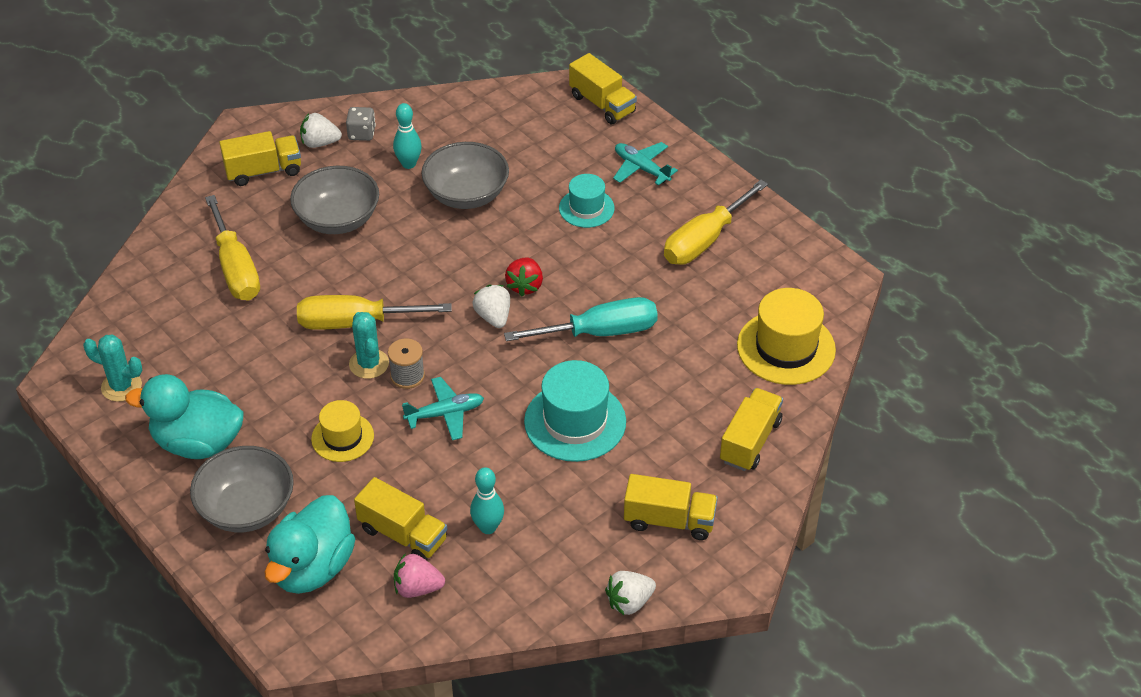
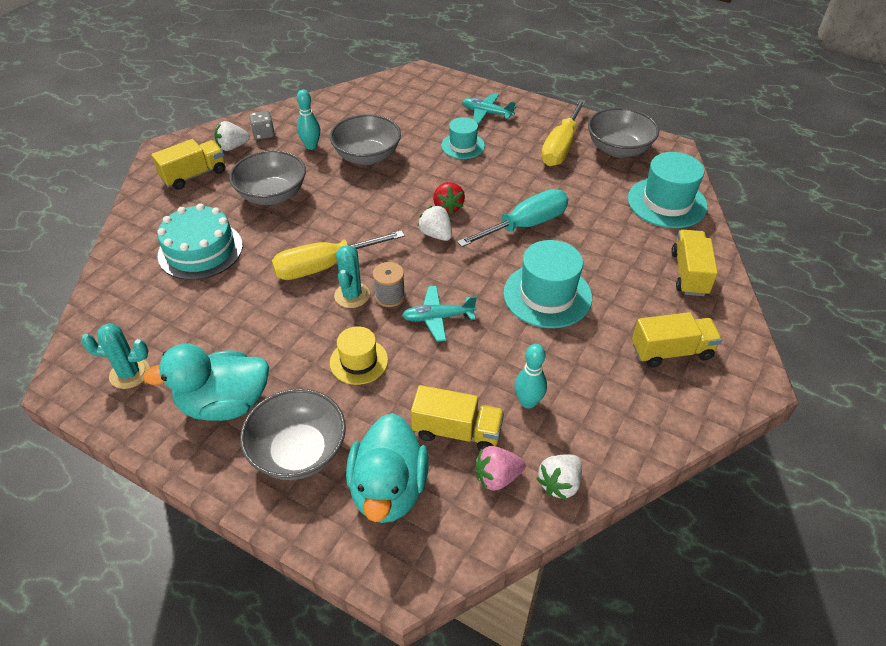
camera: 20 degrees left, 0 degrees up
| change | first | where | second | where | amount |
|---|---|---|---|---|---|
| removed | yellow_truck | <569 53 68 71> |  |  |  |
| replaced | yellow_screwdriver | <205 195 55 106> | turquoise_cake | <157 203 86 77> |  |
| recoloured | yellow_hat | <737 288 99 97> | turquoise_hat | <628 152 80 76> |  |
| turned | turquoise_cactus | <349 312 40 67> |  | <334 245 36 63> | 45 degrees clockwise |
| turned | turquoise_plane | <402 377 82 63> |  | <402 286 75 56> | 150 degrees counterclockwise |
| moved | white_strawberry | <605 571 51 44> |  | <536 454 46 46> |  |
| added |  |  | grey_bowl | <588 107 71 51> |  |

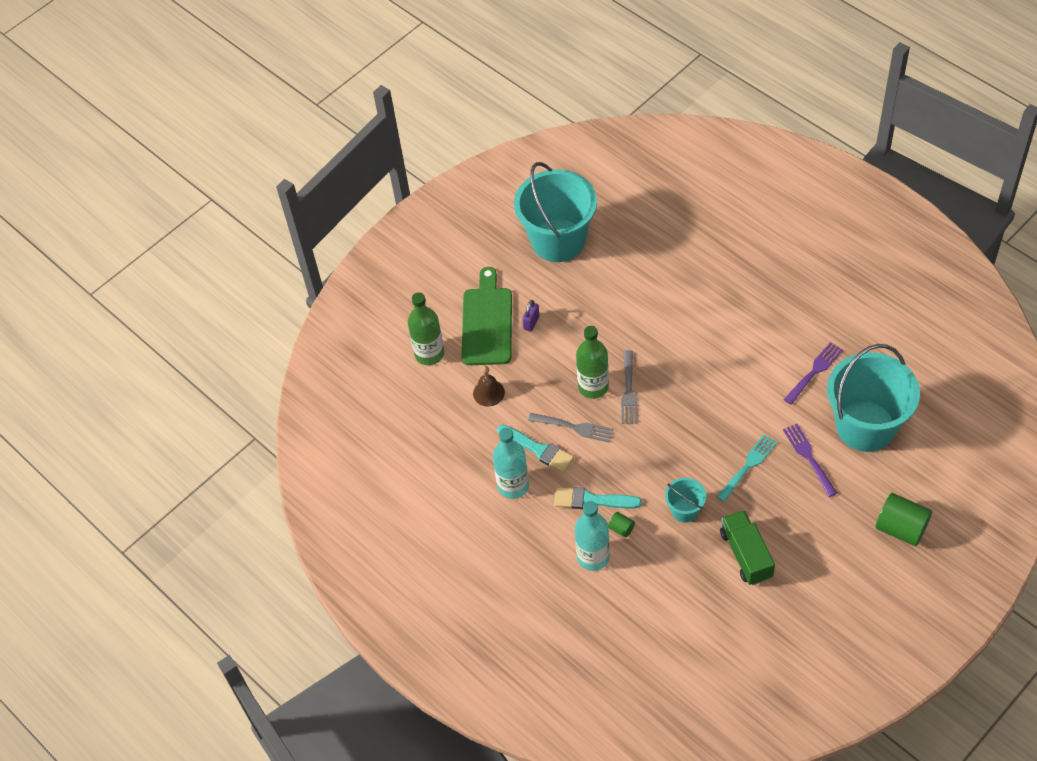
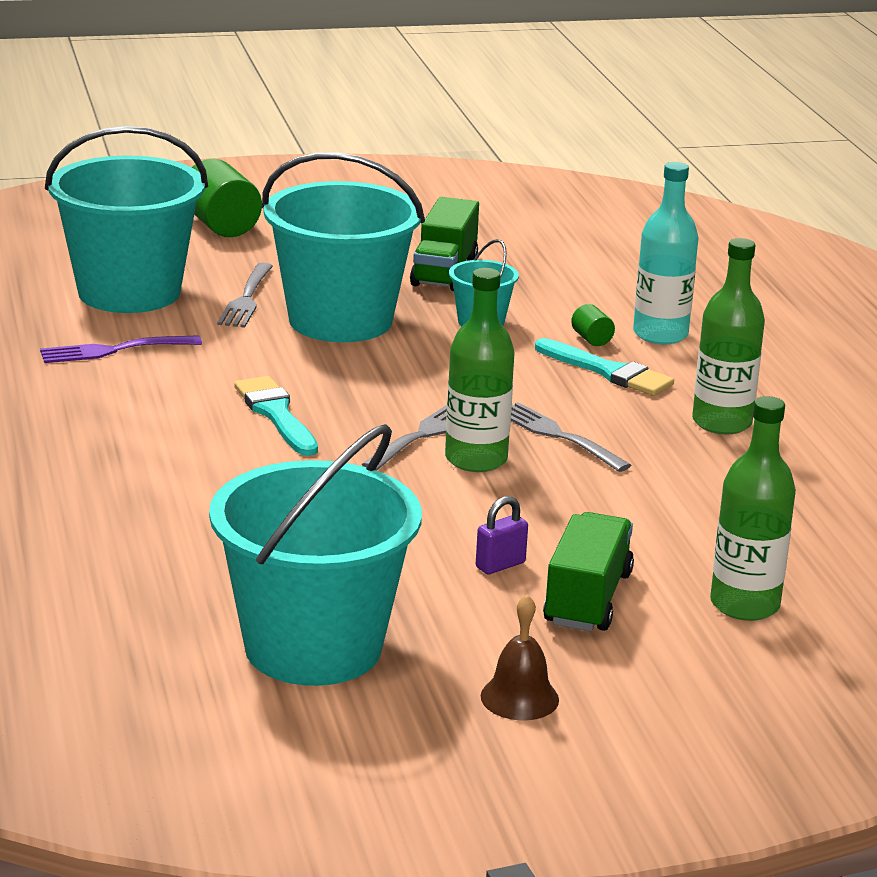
camera: 155 degrees left, 30 degrees down
| change | first | where | second | where | amount |
|---|---|---|---|---|---|
| replaced | green_cutting_board | <461 267 51 98> | green_truck | <543 512 91 119> |  |
| moved | brown_bell | <473 366 32 41> |  | <481 595 78 125> |  |
| recoloured | purple_fork | <783 424 54 73> | grey_fork | <217 263 56 65> |  |
| moved | turquoise_brush | <497 425 77 48> |  | <234 376 84 80> |  |
| recoloured | turquoise_bottle | <493 428 36 71> | green_bottle | <692 238 73 197> |  |
| replaced | turquoise_fork | <717 434 60 68> | turquoise_bucket | <262 152 163 190> |  |

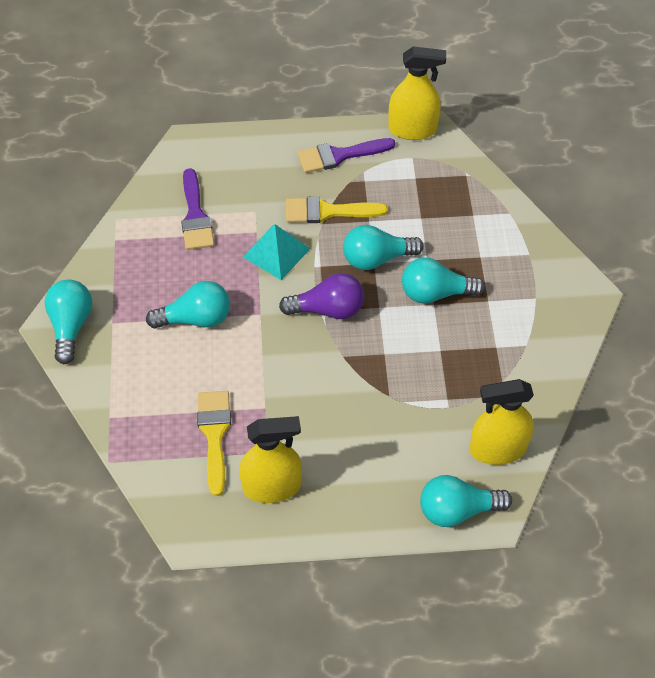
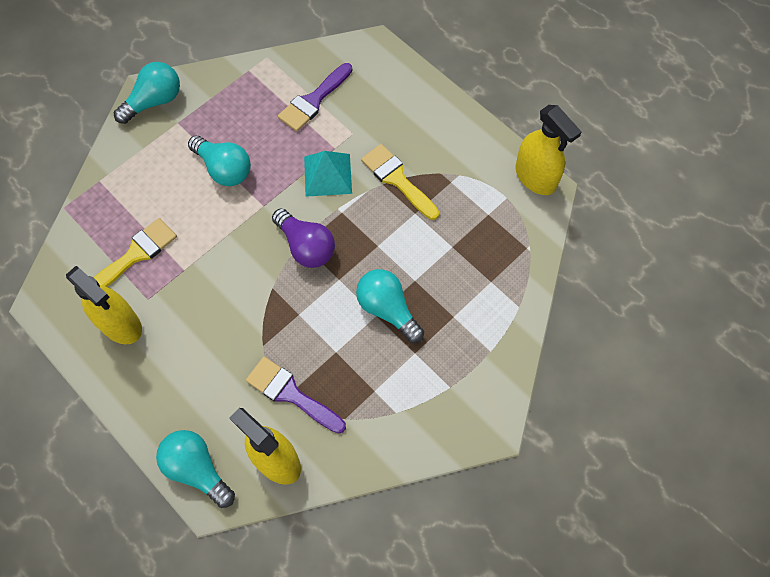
camera: 50 degrees right, 10 degrees up
| change | first | where | second | where | amount |
|---|---|---|---|---|---|
| moved | purple_brush | <298 138 97 35> |  | <246 357 100 77> |  |
| removed | turquoise_light_bulb | <343 225 81 45> |  |  |  |

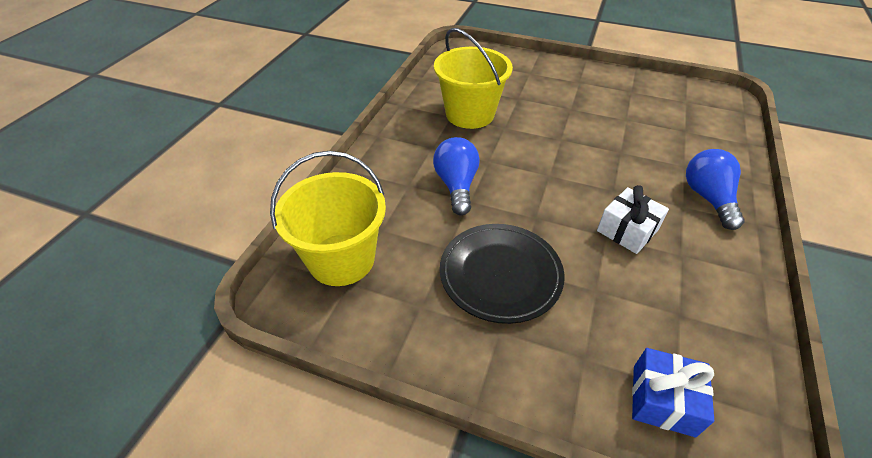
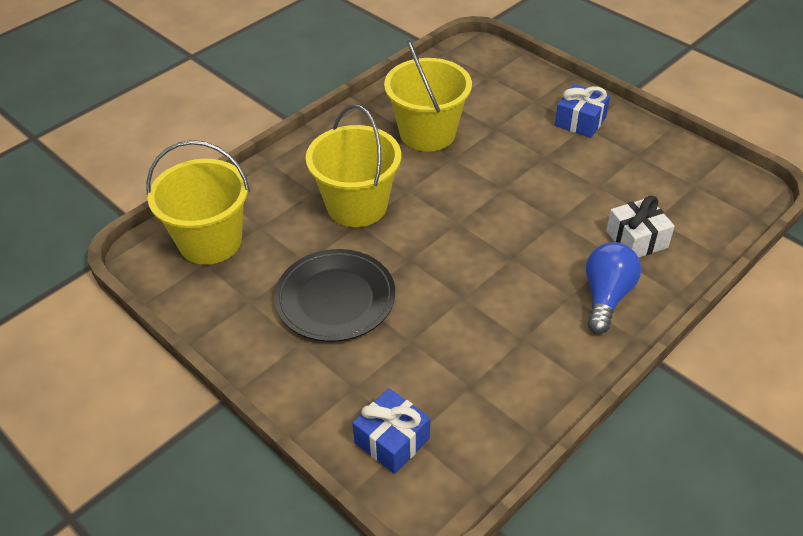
camera: 25 degrees right, 0 degrees up
| change | first | where | second | where | amount |
|---|---|---|---|---|---|
| replaced | blue_light_bulb | <433 137 46 79> | yellow_bucket | <306 104 95 123> |  |
| moved | white_gift | <597 185 72 69> |  | <606 196 69 62> |  |
| added |  |  | blue_gift | <555 84 55 54> |  |

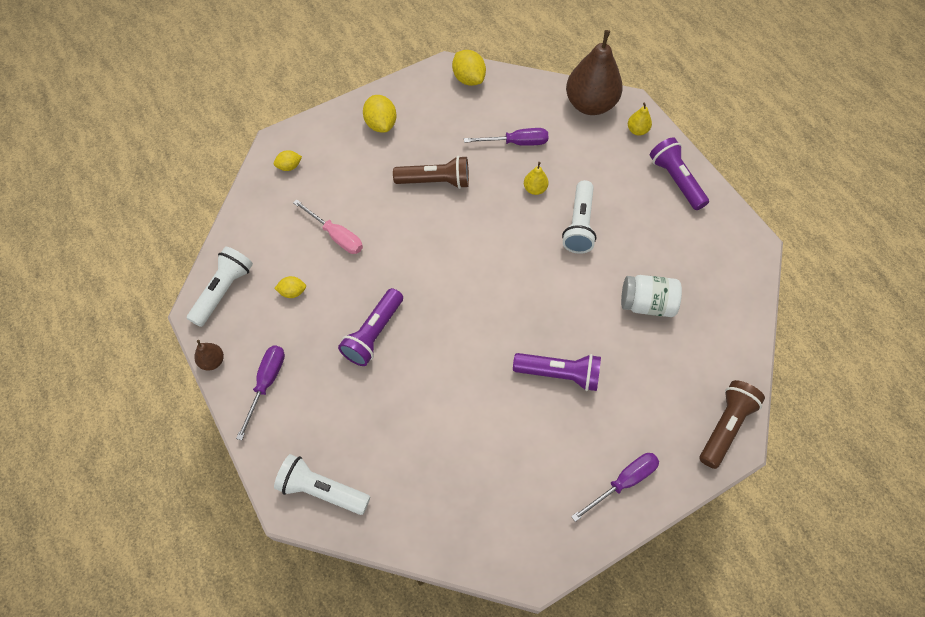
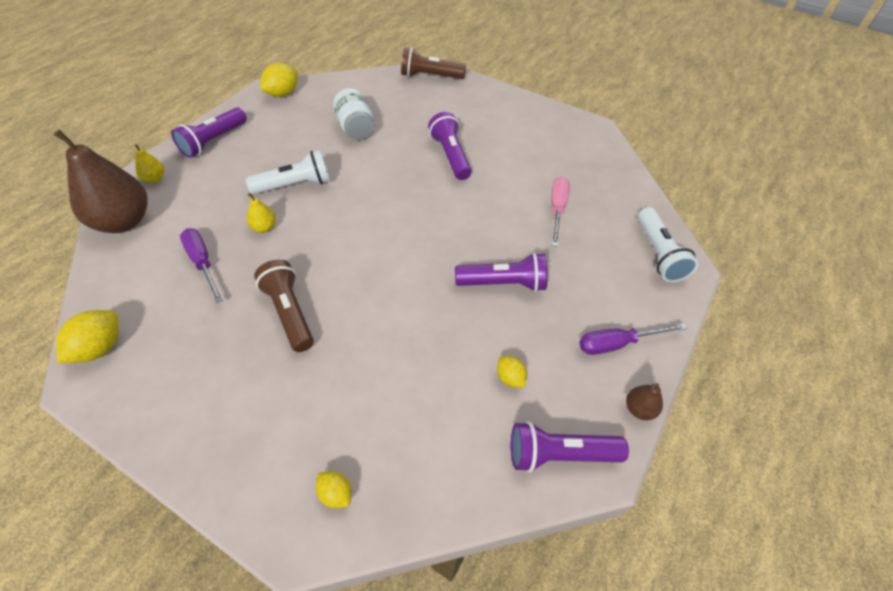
camera: 120 degrees left, 10 degrees down
| change | first | where | second | where | amount |
|---|---|---|---|---|---|
| moved | yellow_lemon | <363 95 34 38> |  | <260 63 38 34> |  |
| moved | pink_screwdriver | <293 199 70 55> |  | <551 176 19 71> |  |
| recoloured | white_flashlight | <187 247 66 80> | purple_flashlight | <511 421 118 51> |  |
| removed | purple_screwdriver | <571 453 88 69> |  |  |  |

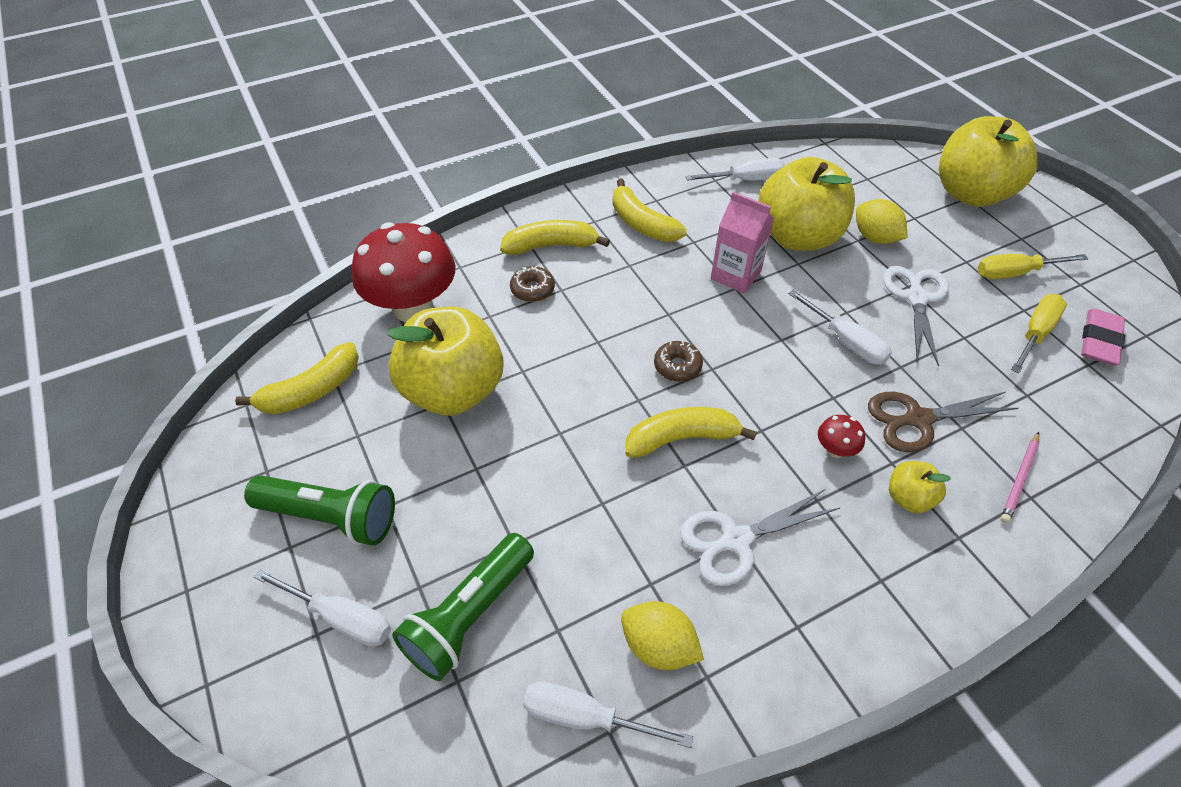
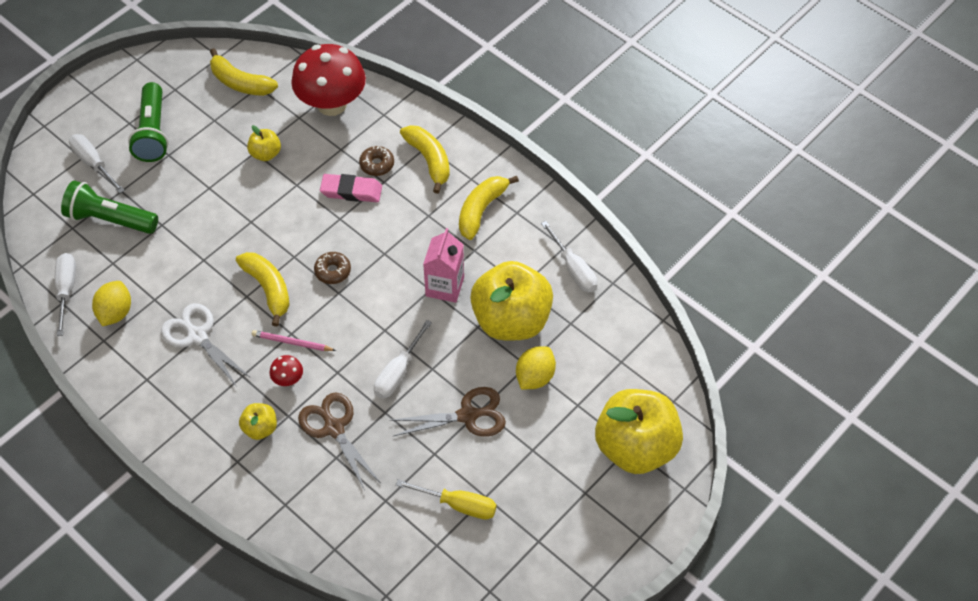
camera: 70 degrees right, 5 degrees up
| change | first | where | second | where | amount |
|---|---|---|---|---|---|
| removed | yellow_screwdriver | <978 254 110 25> |  |  |  |
| recoloured | white_scissors | <883 266 66 101> | brown_scissors | <390 387 116 50> |  |
| resized | yellow_apple | <387 307 117 109> |  | <247 125 34 36> | x0.44 |
| moved | pink_eraser | <1081 308 44 58> |  | <320 174 62 28> |  |
| moved | pink_pencil | <1000 432 39 92> |  | <252 330 84 21> |  |
| turned | white_screwdriver | <254 569 137 78> |  | <69 134 56 59> | 135 degrees clockwise |

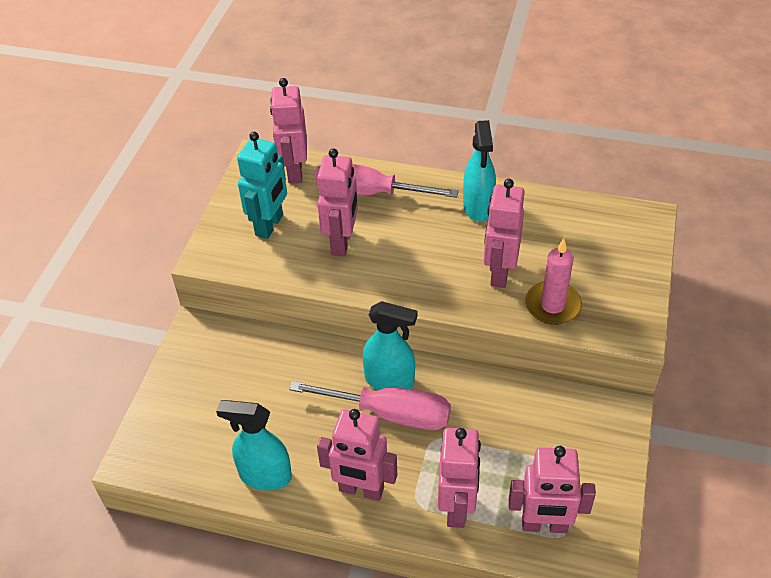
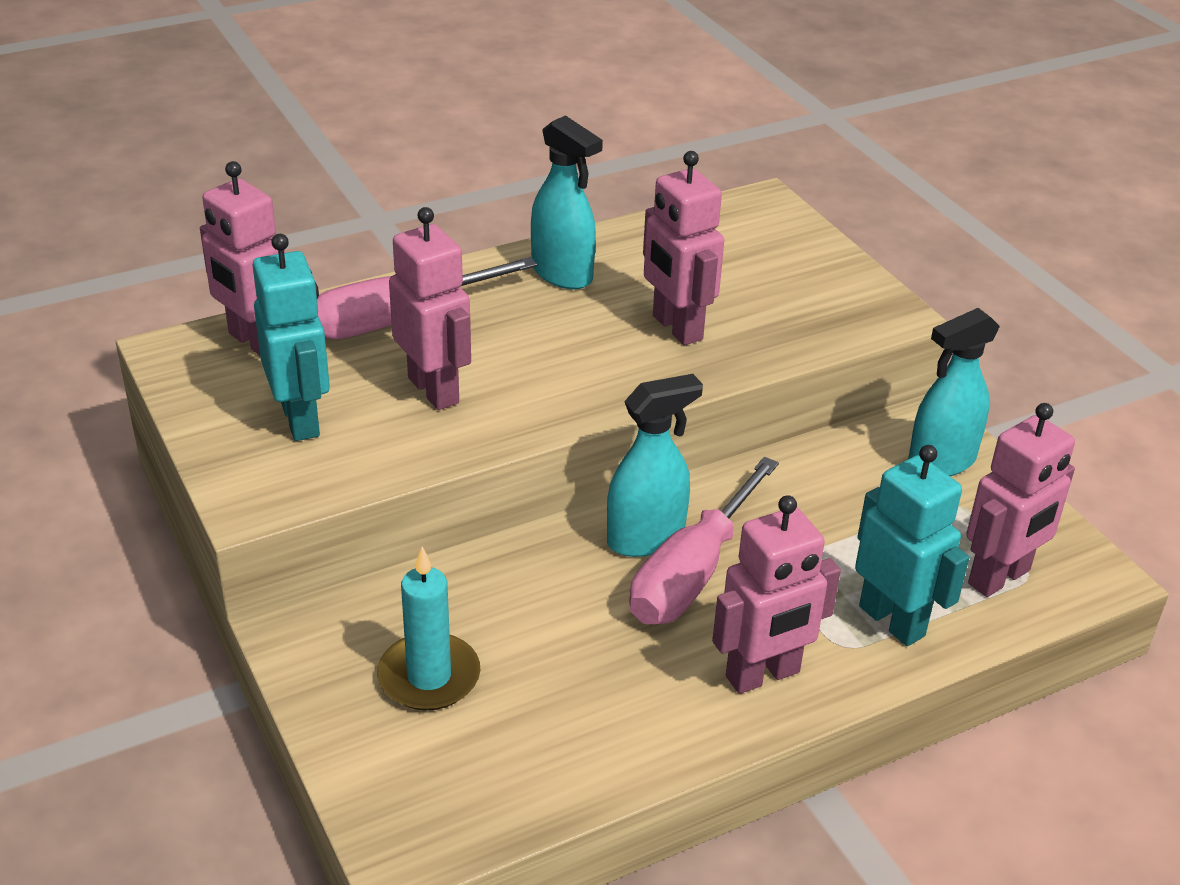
camera: 45 degrees left, 10 degrees down
| change | first | where | second | where | amount |
|---|---|---|---|---|---|
| removed | pink_candle | <525 239 57 86> |  |  |  |
| turned | pink_screwdriver | <290 381 161 49> |  | <629 457 150 167> | 150 degrees clockwise |
| moved | turquoise_spray_bottle | <216 400 76 91> |  | <908 308 92 168> |  |
| recoloured | pink_robot | <438 428 43 100> | turquoise_robot | <855 445 114 201> |  |
| added |  |  | turquoise_candle | <377 547 103 164> |  |

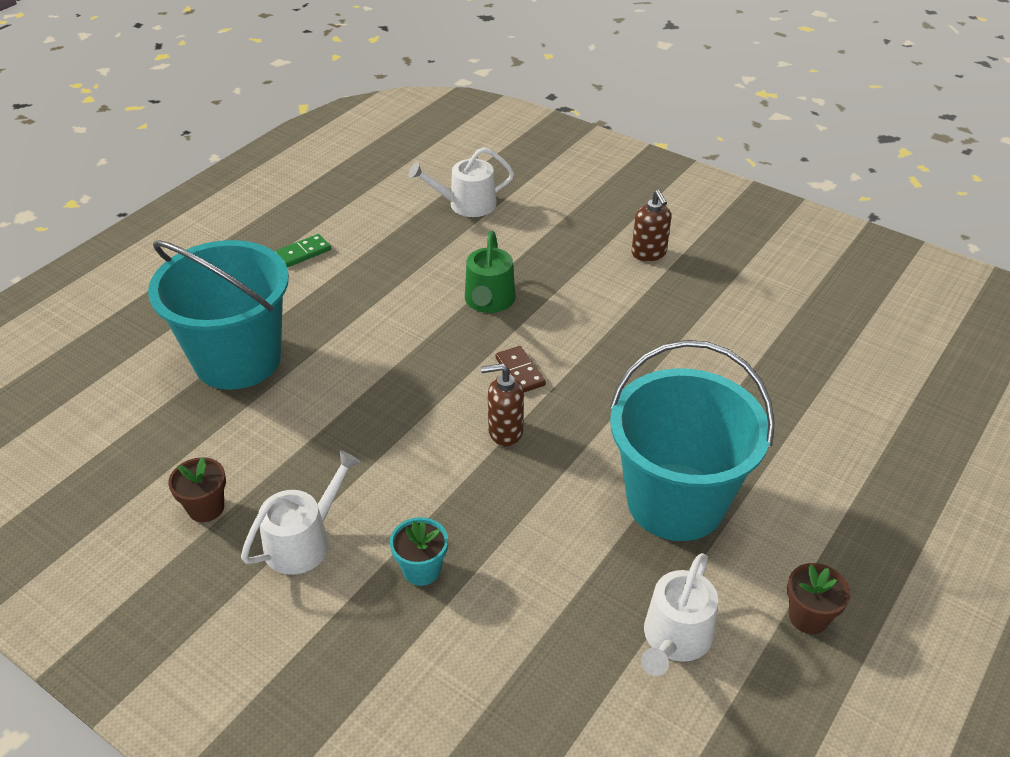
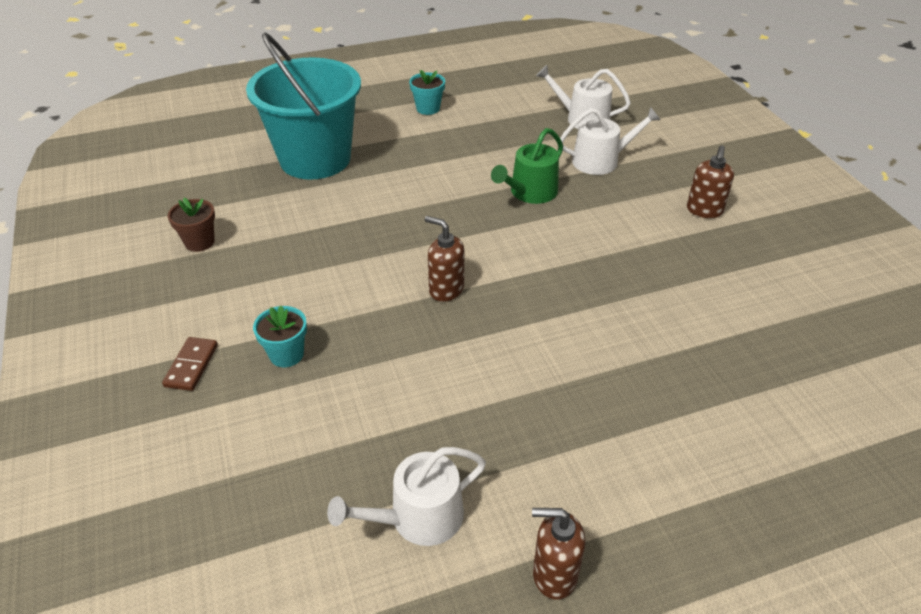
camera: 35 degrees right, 0 degrees up
| change | first | where | second | where | amount |
|---|---|---|---|---|---|
| replaced | green_domino | <275 234 56 34> | turquoise_flower_pot | <409 70 36 45> |  |
| removed | turquoise_bucket | <610 340 165 201> |  |  |  |
| moved | brown_domino | <496 346 50 46> |  | <162 337 56 54> |  |
| moved | white_watering_can | <241 450 120 125> |  | <560 107 101 68> |  |
| replaced | brown_flower_pot | <787 563 63 71> | brown_soap_dispenser | <532 508 53 92> |  |

